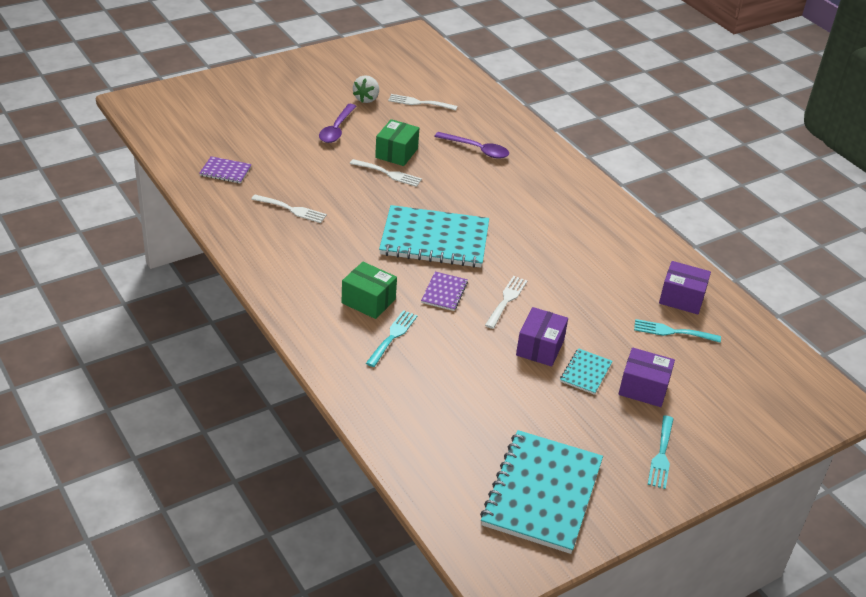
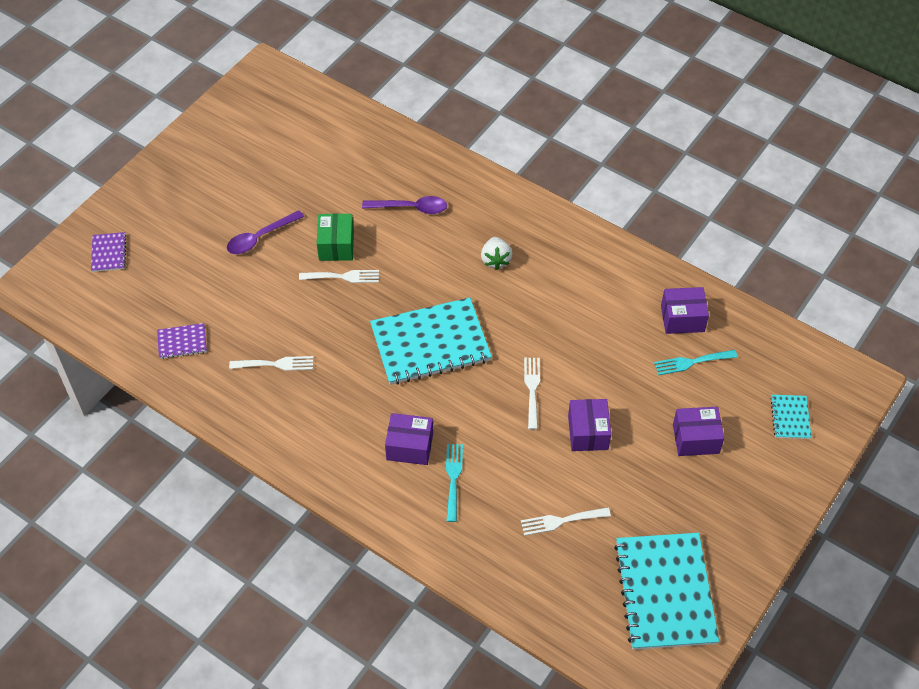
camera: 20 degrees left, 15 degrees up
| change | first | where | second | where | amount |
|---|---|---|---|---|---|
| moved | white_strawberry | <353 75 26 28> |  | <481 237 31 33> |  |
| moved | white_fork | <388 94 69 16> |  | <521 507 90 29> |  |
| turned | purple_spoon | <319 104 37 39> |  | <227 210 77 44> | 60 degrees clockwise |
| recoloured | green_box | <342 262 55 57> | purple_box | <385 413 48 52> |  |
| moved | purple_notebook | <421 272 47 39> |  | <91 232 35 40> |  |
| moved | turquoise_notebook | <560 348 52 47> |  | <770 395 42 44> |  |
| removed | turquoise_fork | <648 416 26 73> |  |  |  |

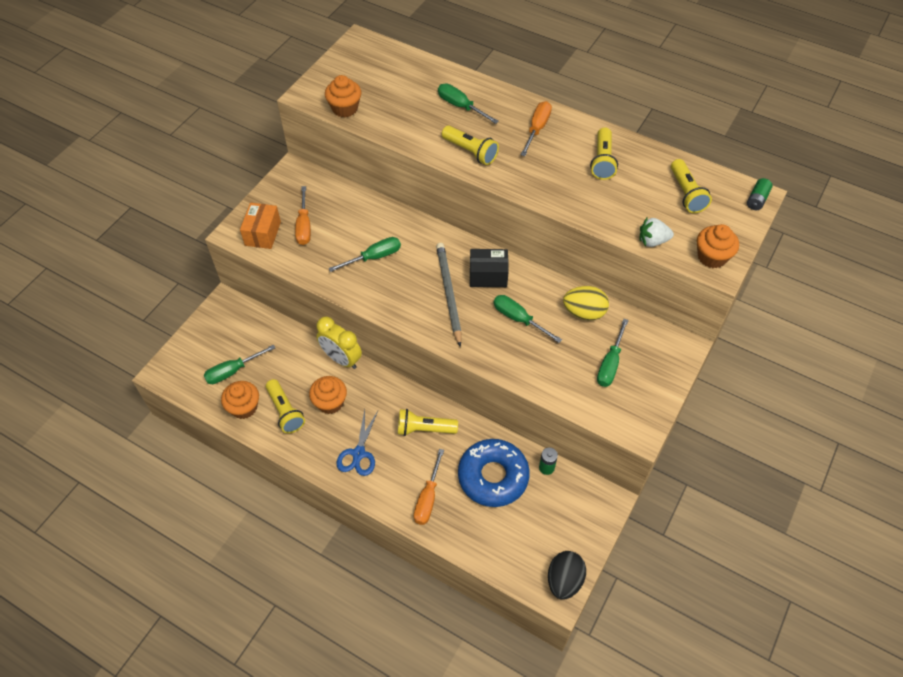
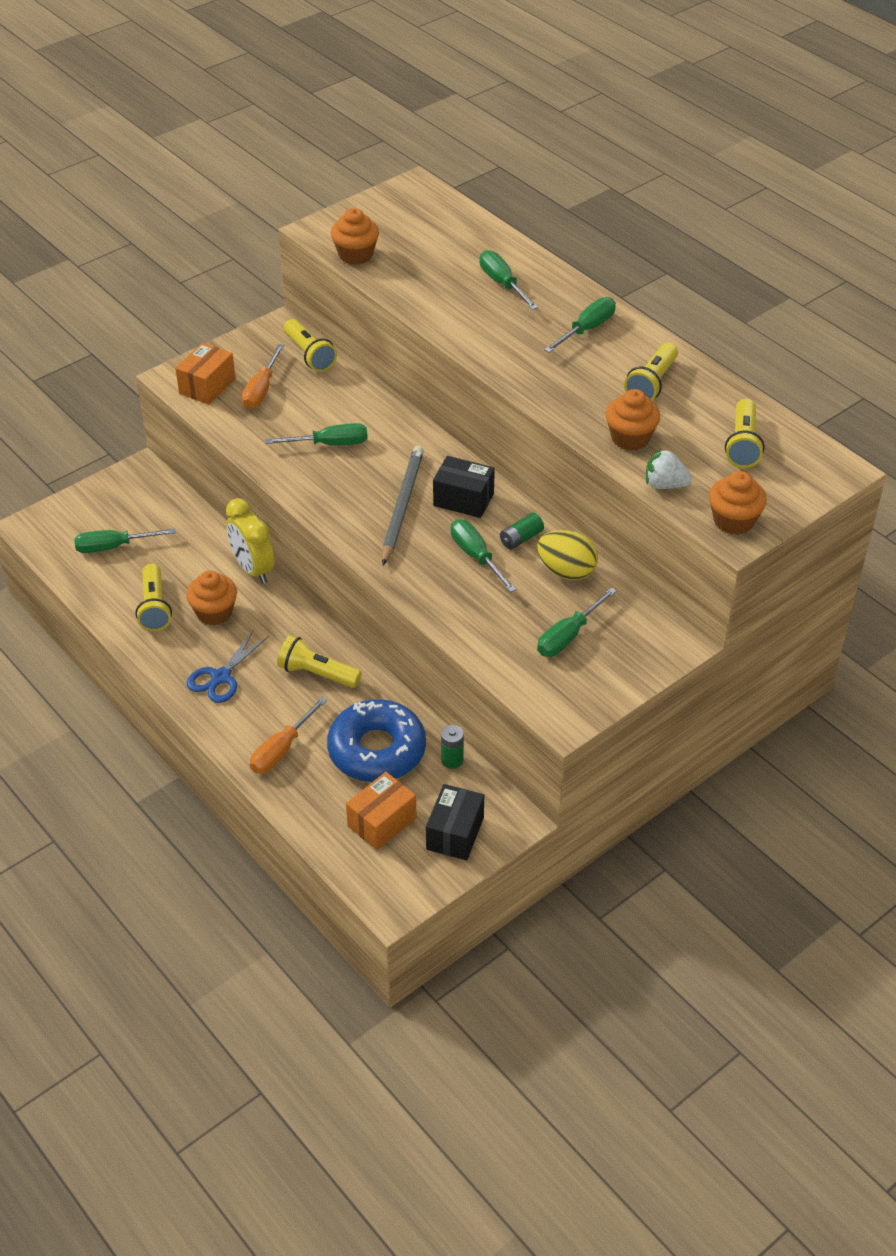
camera: 20 degrees right, 10 degrees down
| change | first | where | second | where | amount |
|---|---|---|---|---|---|
| recoloured | orange_screwdriver | <520 101 32 55> | green_screwdriver | <544 297 72 56> |  |
| moved | yellow_flashlight | <442 126 57 39> |  | <284 319 53 53> |  |
| moved | green_battery | <747 178 26 32> |  | <500 513 44 37> |  |
| moved | orange_cupcake | <221 381 38 38> |  | <606 389 54 62> |  |
| removed | black_egg | <548 551 38 49> |  |  |  |
| added |  |  | orange_box | <346 772 71 78> |  |
| added |  |  | black_box | <426 784 58 76> |  |

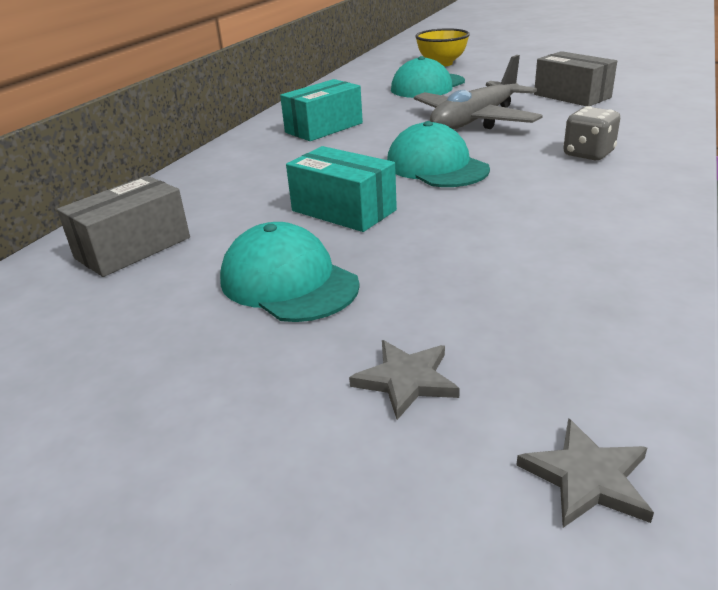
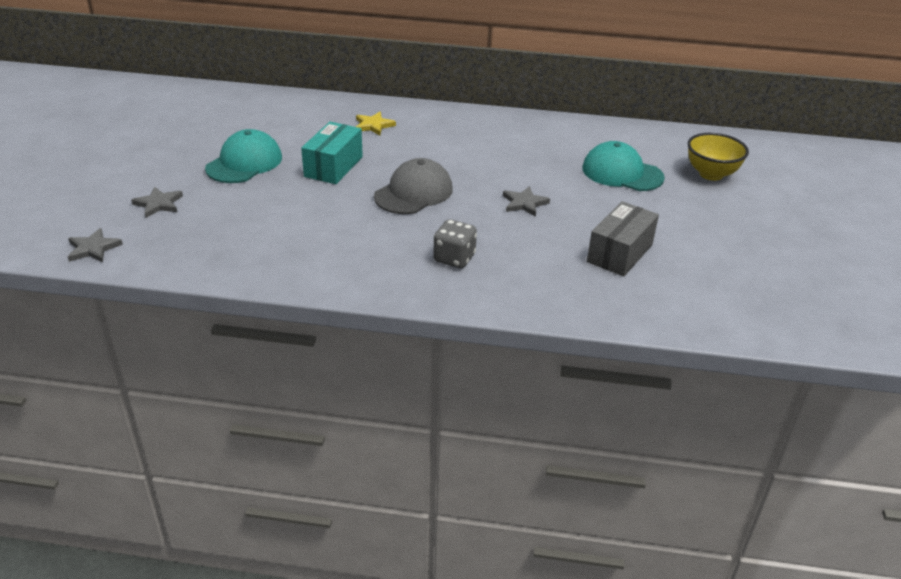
camera: 70 degrees right, 5 degrees up
| change | first | where | second | where | amount |
|---|---|---|---|---|---|
| replaced | grey_plane | <414 55 129 75> | grey_star | <503 186 47 31> |  |
| removed | turquoise_box | <280 79 83 62> |  |  |  |
| recoloured | turquoise_cap | <387 121 103 66> | grey_cap | <374 158 79 56> |  |
| removed | grey_box | <57 176 133 101> |  |  |  |
| added |  |  | yellow_star | <356 112 40 24> |  |

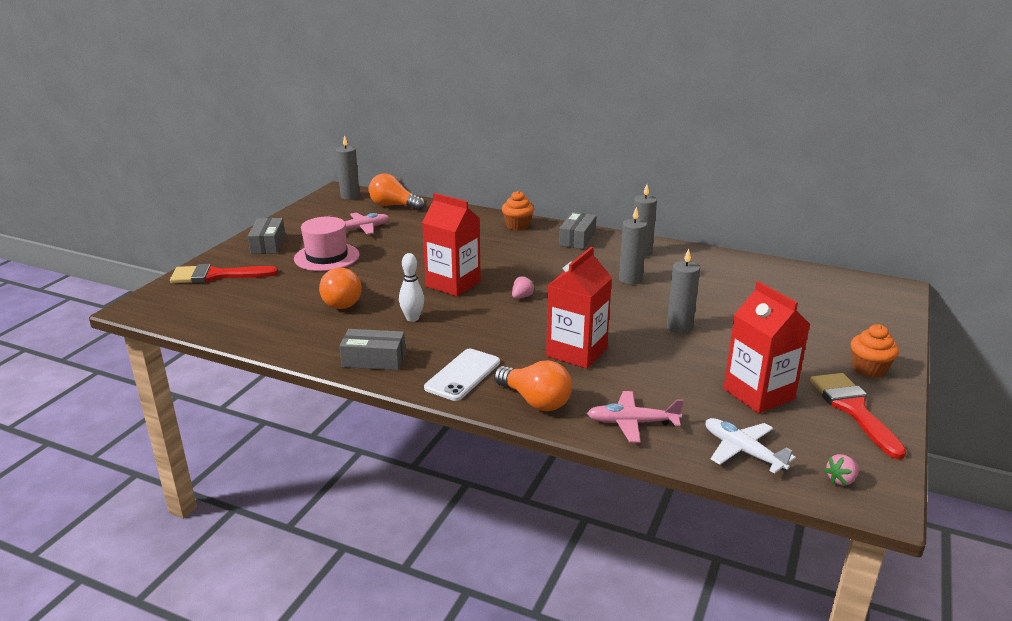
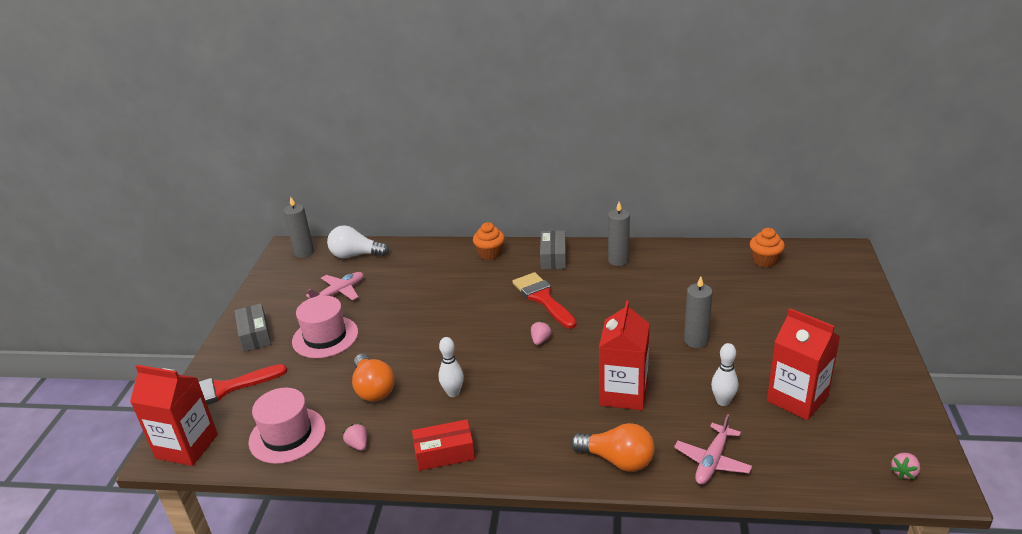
camera: 15 degrees left, 5 degrees up
| change | first | where | second | where | amount |
|---|---|---|---|---|---|
| recoloured | orange_light_bulb | <368 174 57 36> | white_light_bulb | <327 225 62 33> |  |
| moved | red_carton | <422 193 59 104> |  | <130 365 88 101> |  |
| removed | grey_candle | <619 207 28 78> |  |  |  |
| moved | orange_cupcake | <851 324 48 54> |  | <750 228 35 39> |  |
| recoloured | grey_box | <339 329 67 41> | red_box | <412 419 63 52> |  |
| removed | white_phone | <424 349 76 52> |  |  |  |
| moved | red_brush | <810 373 97 86> |  | <512 272 65 57> |  |
| turned | pink_plane | <587 391 97 52> |  | <674 414 78 71> | 45 degrees counterclockwise |
| removed | white_plane | <705 418 91 56> |  |  |  |
| added |  |  | white_bowling_pin | <711 343 27 63> |  |
| added |  |  | pink_hat | <249 388 77 76> |  |
| added |  |  | pink_strawberry | <343 423 24 28> |  |

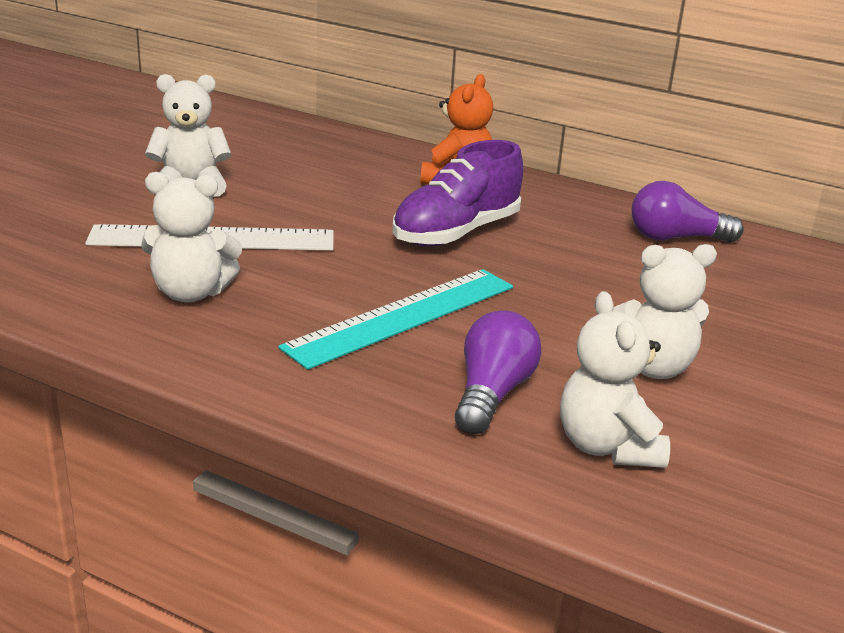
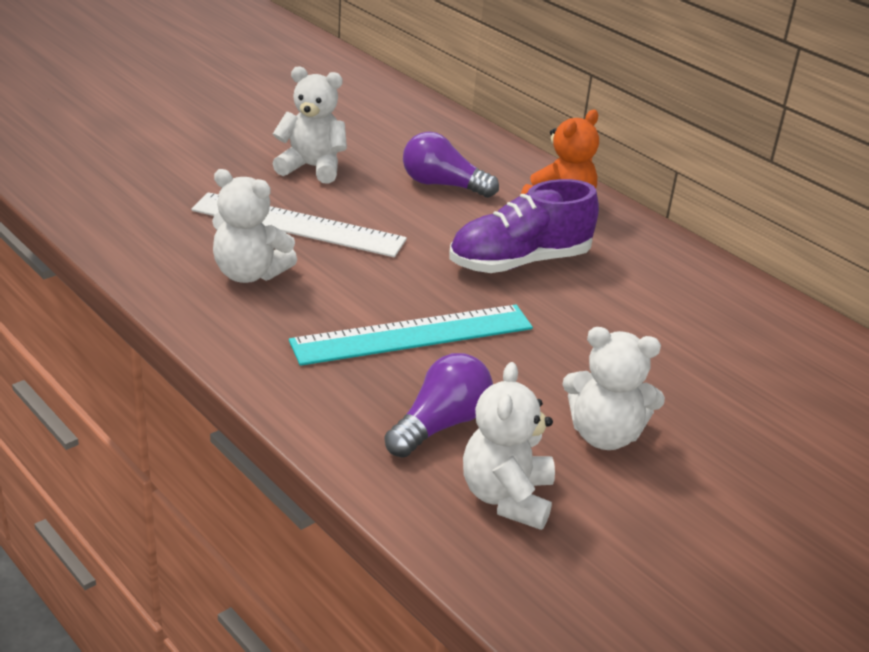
camera: 20 degrees right, 5 degrees up
| change | first | where | second | where | amount |
|---|---|---|---|---|---|
| moved | purple_light_bulb | <632 181 112 61> |  | <403 132 96 66> |  |

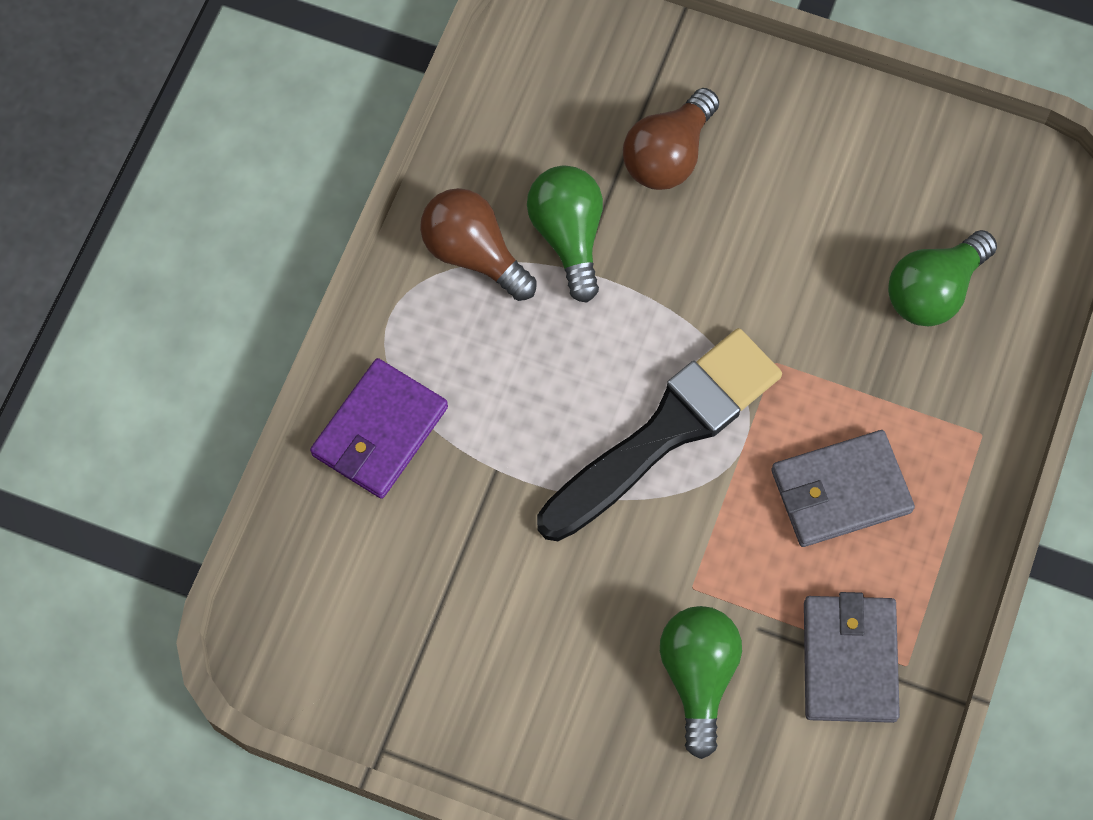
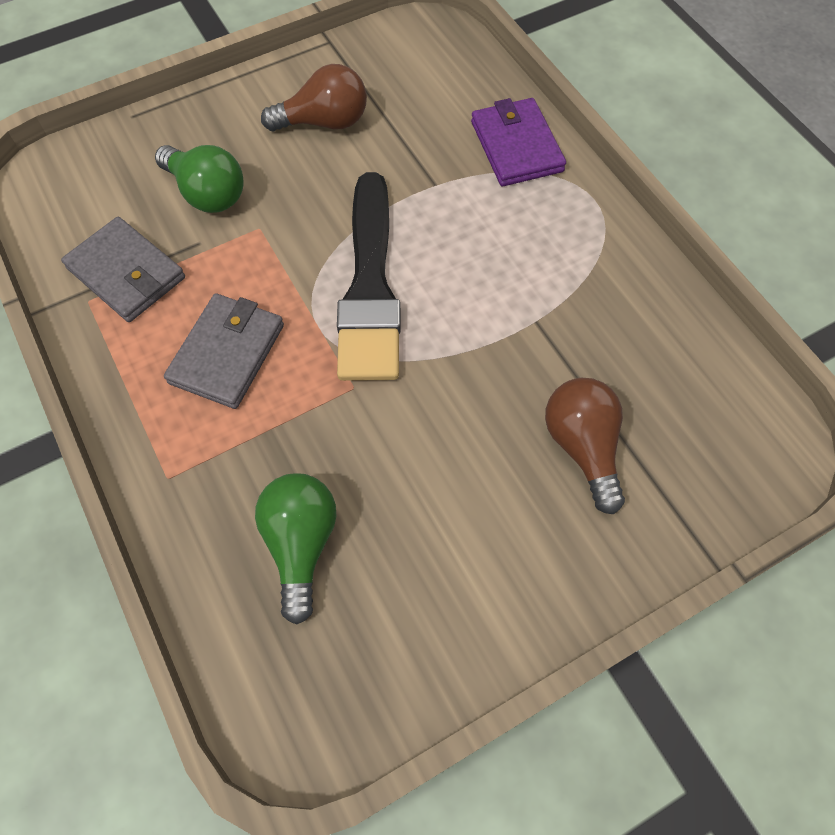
camera: 130 degrees right, 5 degrees down
| change | first | where | second | where | amount |
|---|---|---|---|---|---|
| removed | green_light_bulb | <527 166 76 137> |  |  |  |
| moved | brown_light_bulb | <420 188 117 113> |  | <261 64 106 67> |  |

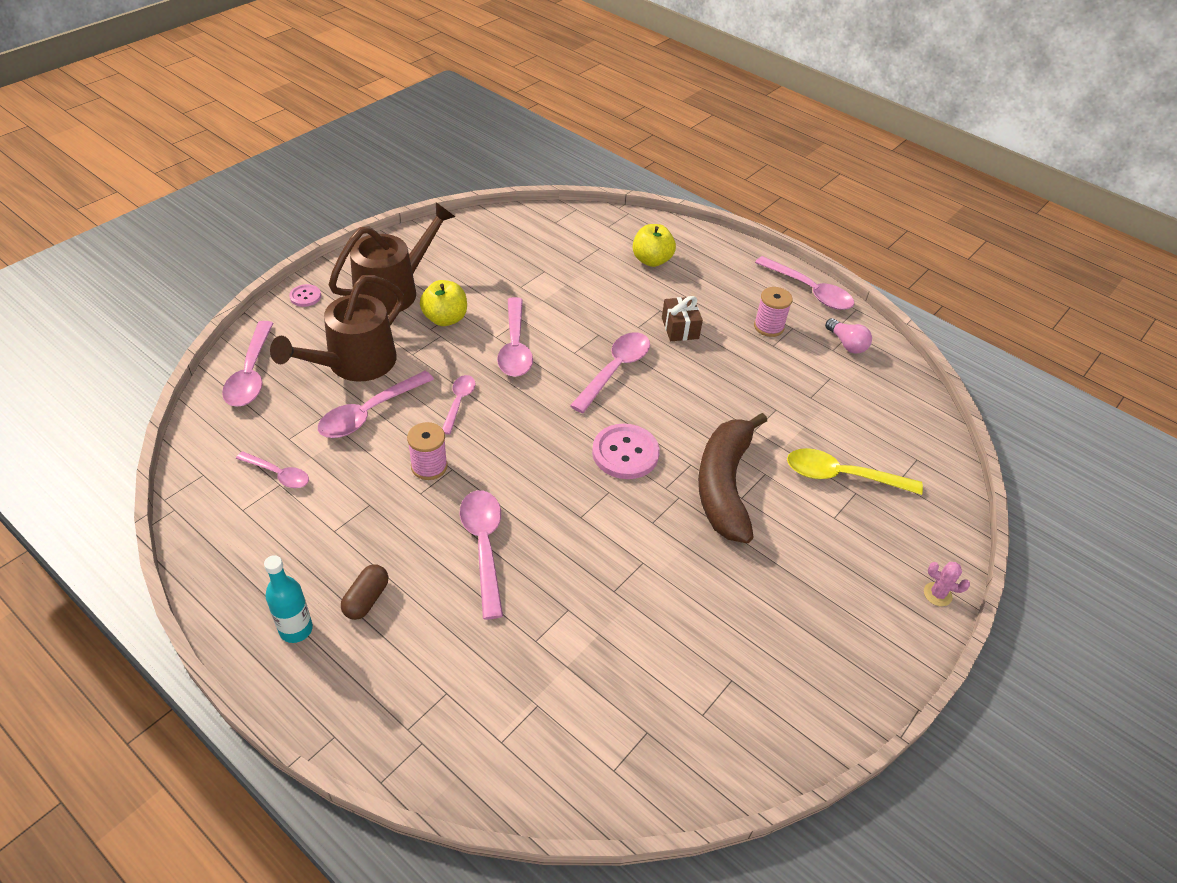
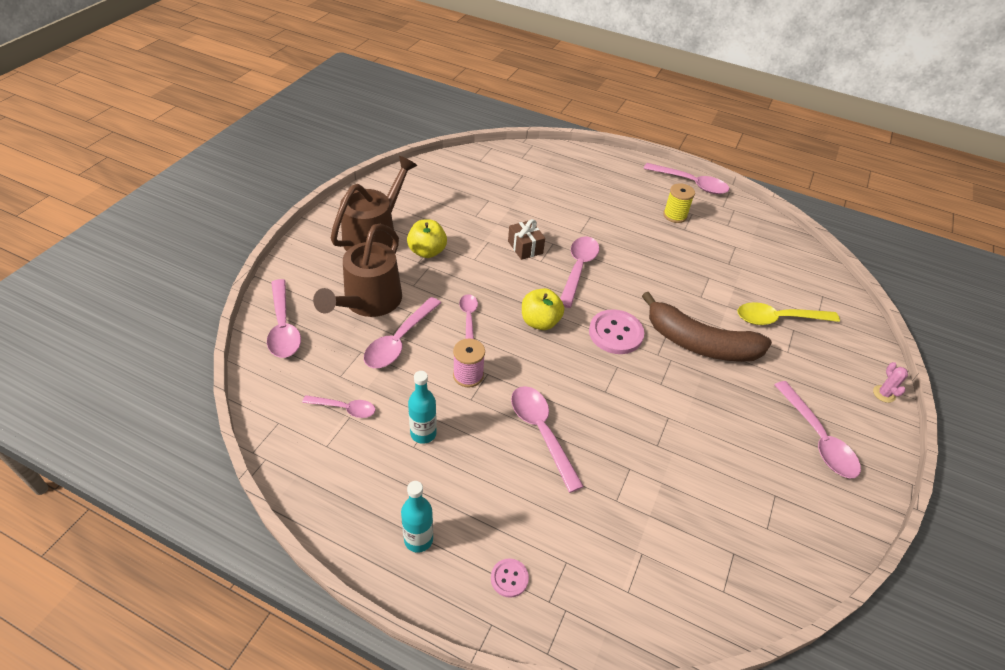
camera: 15 degrees left, 0 degrees up
| change | first | where | second | where | amount |
|---|---|---|---|---|---|
| moved | yellow_apple | <633 224 43 43> |  | <522 288 42 42> |  |
| moved | pink_button | <289 284 32 23> |  | <491 559 38 39> |  |
| recoloured | pink_spool | <754 287 39 50> | yellow_spool | <663 183 32 40> |  |
| moved | brown_gift | <662 296 41 45> |  | <508 219 37 41> |  |
| moved | pink_spoon | <497 297 36 80> |  | <774 381 87 97> |  |
| removed | pink_light_bulb | <825 318 47 36> |  |  |  |
| turned | brown_banana | <698 413 69 130> |  | <642 292 130 70> | 60 degrees counterclockwise |
| turned | pink_cactus | <924 562 46 44> |  | <873 362 35 41> | 75 degrees clockwise |
| removed | brown_capsule | <341 564 48 56> |  |  |  |
| added |  |  | turquoise_bottle | <408 371 29 73> |  |

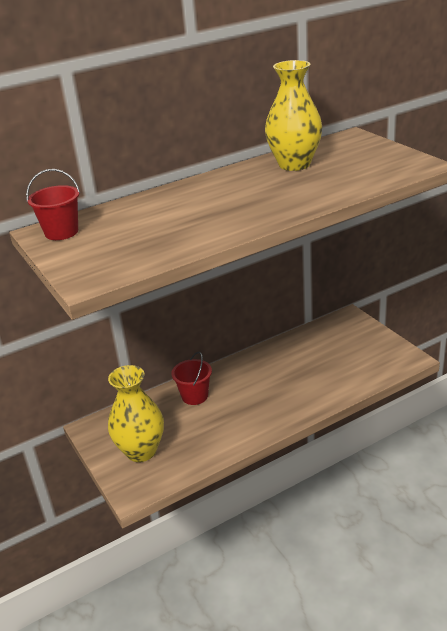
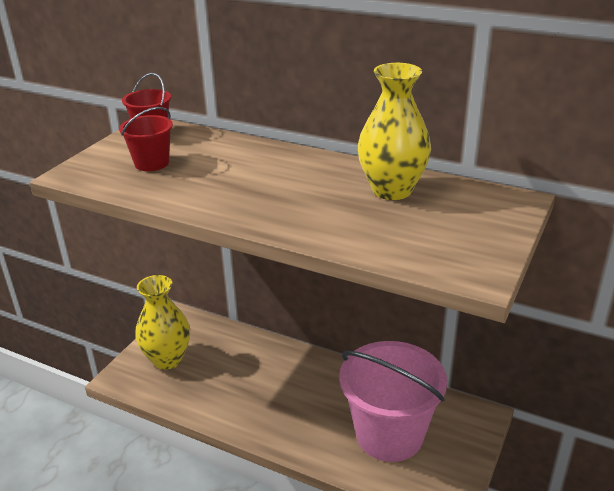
camera: 55 degrees right, 0 degrees up
| change | first | where | second | where | amount |
|---|---|---|---|---|---|
| moved | red_bucket | <171 352 41 53> |  | <119 107 54 64> |  |
| added |  |  | pink_bucket | <339 341 108 121> |  |

